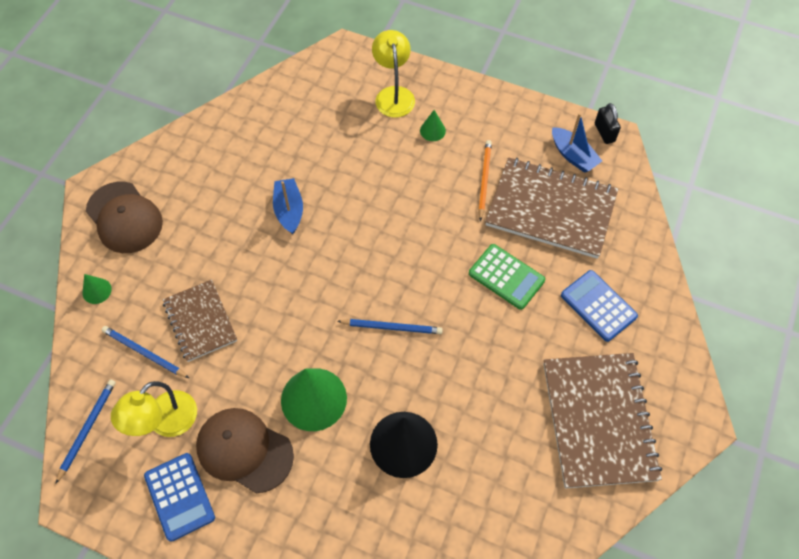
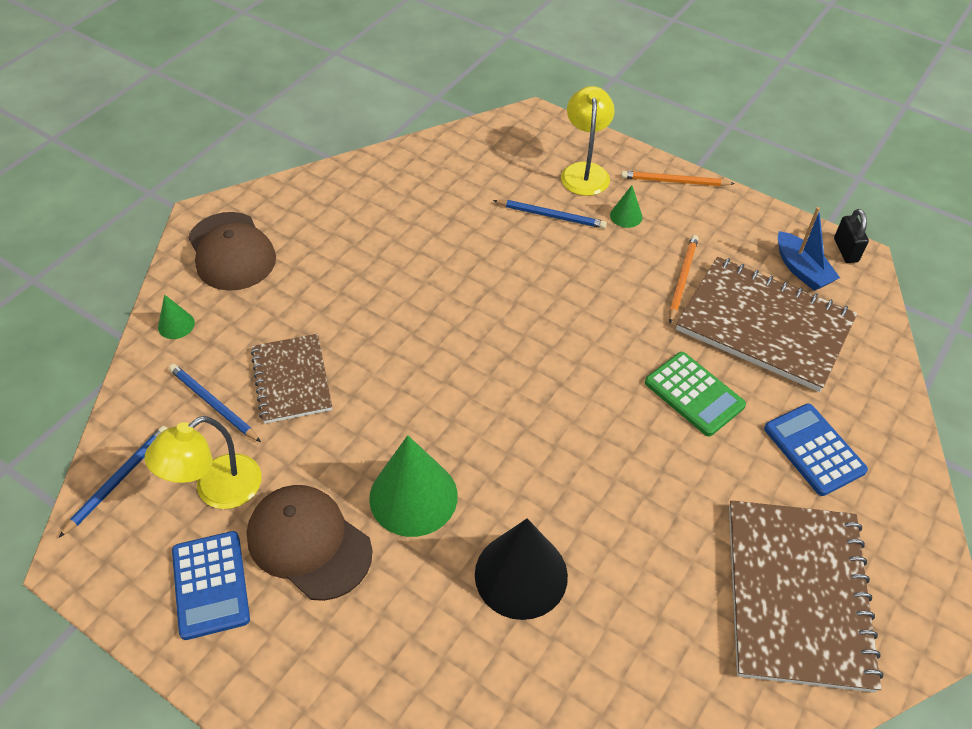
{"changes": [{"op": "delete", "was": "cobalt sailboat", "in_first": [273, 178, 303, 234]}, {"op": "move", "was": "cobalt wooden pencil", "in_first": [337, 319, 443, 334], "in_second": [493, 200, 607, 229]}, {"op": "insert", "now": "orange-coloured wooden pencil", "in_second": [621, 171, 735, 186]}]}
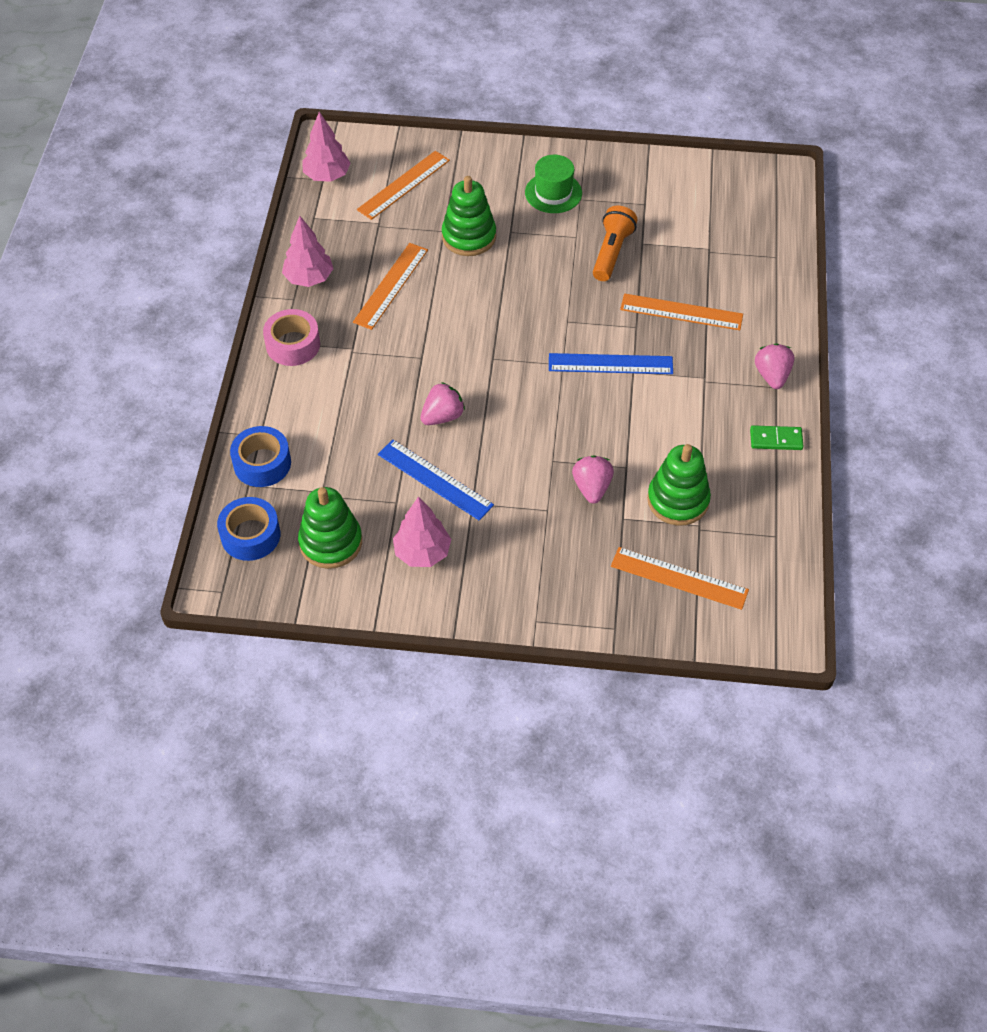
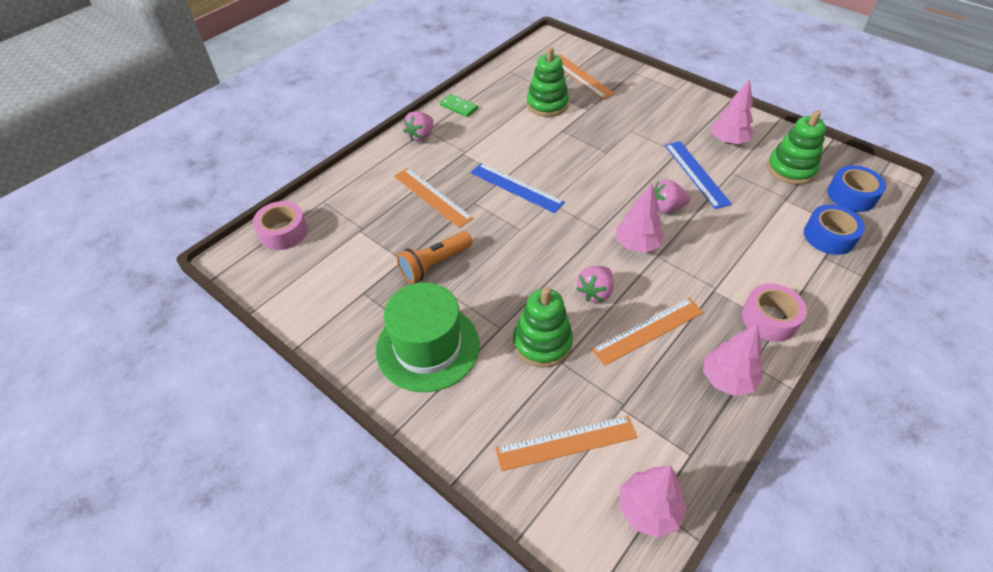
{"changes": [{"op": "resize", "was": "green hat", "in_first": [525, 155, 582, 213], "in_second": [376, 283, 479, 392], "ratio": 1.63}, {"op": "move", "was": "pink berry", "in_first": [572, 456, 614, 504], "in_second": [576, 266, 614, 302]}, {"op": "insert", "now": "pink sticky tape", "in_second": [253, 201, 308, 250]}, {"op": "insert", "now": "pink fir tree", "in_second": [616, 183, 664, 253]}]}
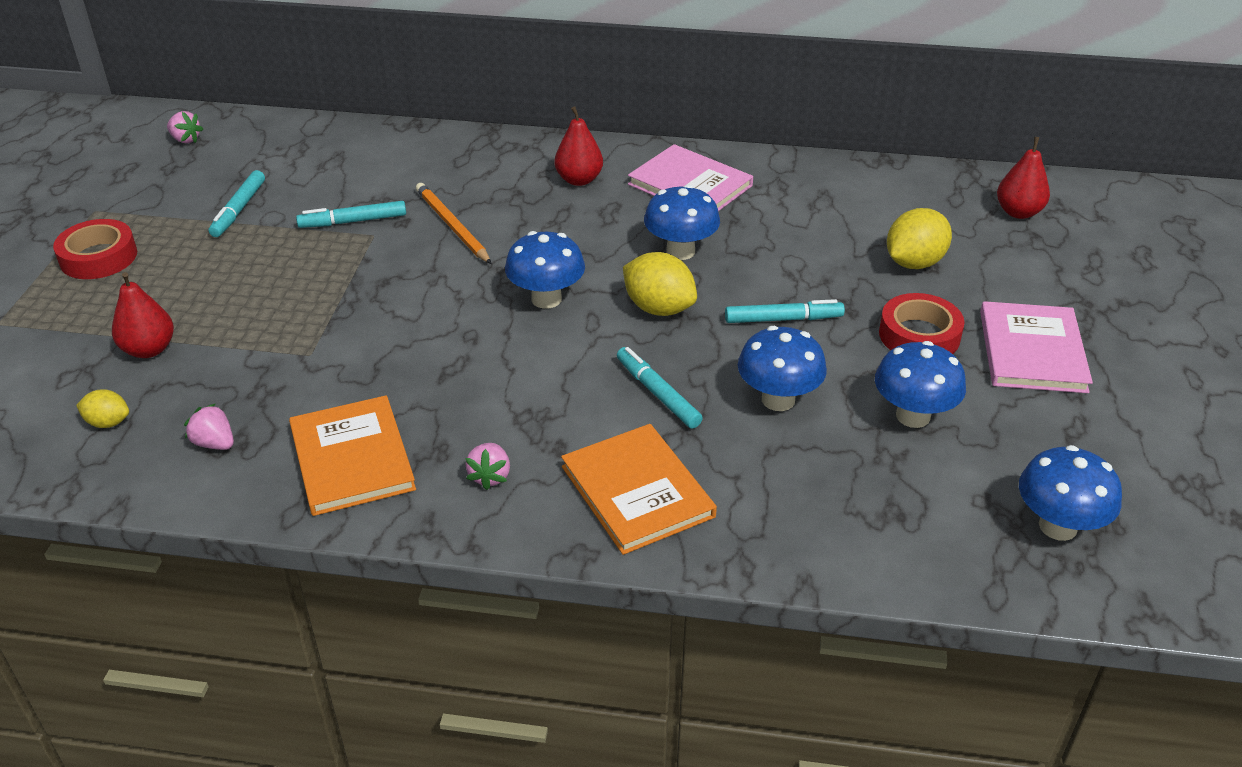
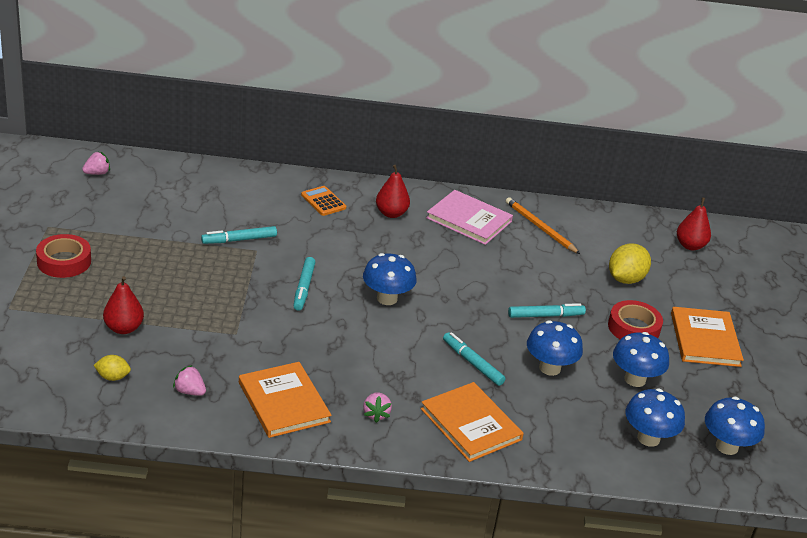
{"changes": [{"op": "rotate", "was": "pink berry", "in_first": [167, 111, 203, 143], "in_second": [82, 151, 110, 175], "clockwise": -60}, {"op": "move", "was": "teal felt pen", "in_first": [209, 170, 265, 237], "in_second": [294, 257, 315, 311]}, {"op": "move", "was": "orange-coloured wooden pencil", "in_first": [416, 183, 492, 264], "in_second": [506, 197, 580, 254]}, {"op": "delete", "was": "bright yellow toy lemon", "in_first": [623, 252, 697, 316]}, {"op": "move", "was": "cobalt fungus", "in_first": [644, 185, 720, 260], "in_second": [625, 389, 685, 447]}, {"op": "recolor", "was": "pink hardcover", "now": "orange-coloured hardcover", "in_first": [980, 301, 1093, 393], "in_second": [671, 307, 744, 367]}, {"op": "insert", "now": "orange-coloured adding machine", "in_second": [301, 186, 346, 216]}]}
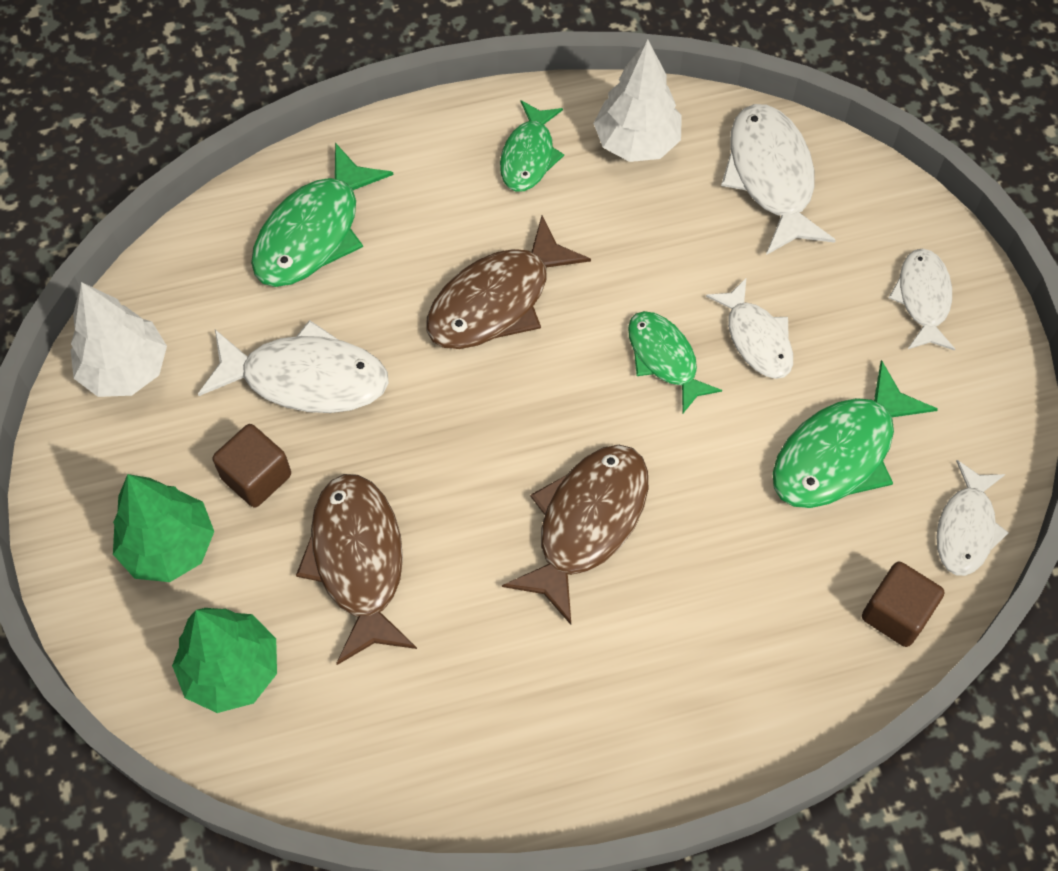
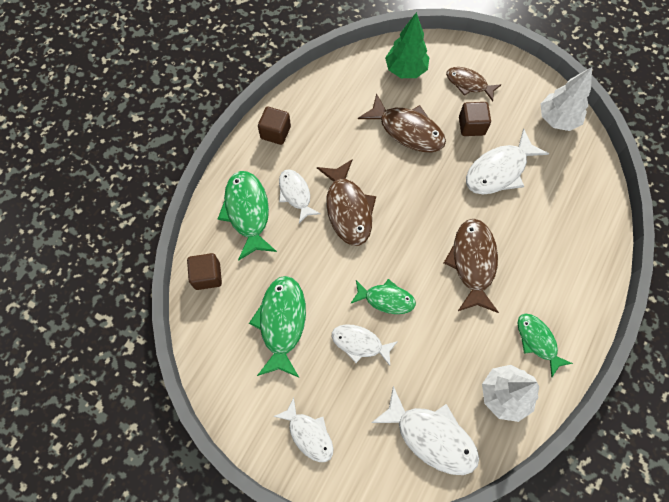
{"changes": [{"op": "replace", "was": "green fir tree", "now": "russet fish figure", "in_first": [113, 474, 214, 582], "in_second": [446, 67, 502, 101]}, {"op": "move", "was": "green fish figure", "in_first": [251, 143, 394, 287], "in_second": [218, 171, 277, 261]}, {"op": "move", "was": "pure white fish figure", "in_first": [936, 460, 1009, 576], "in_second": [279, 169, 321, 223]}, {"op": "insert", "now": "russet solid cube", "in_second": [258, 107, 291, 145]}]}
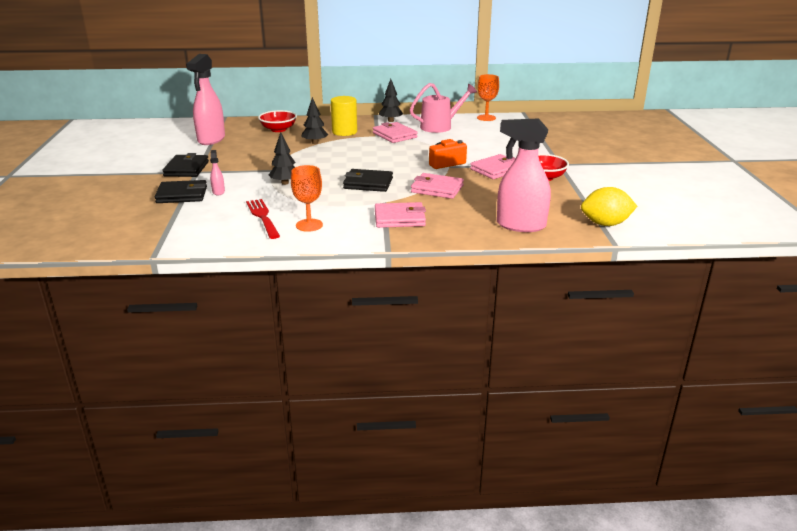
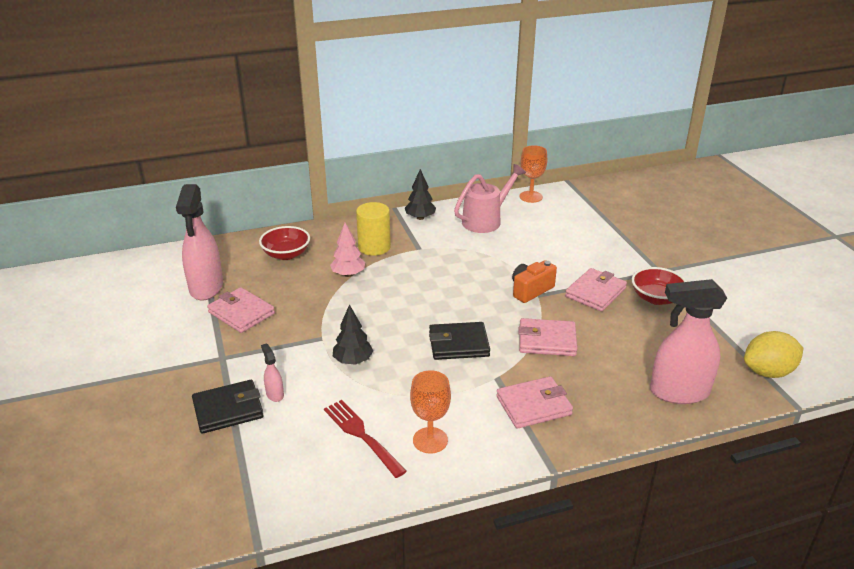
{"changes": [{"op": "delete", "was": "jet-black billfold", "in_first": [162, 153, 209, 177]}, {"op": "recolor", "was": "jet-black fir tree", "now": "pink fir tree", "in_first": [301, 97, 328, 144], "in_second": [330, 223, 365, 277]}, {"op": "move", "was": "pink billfold", "in_first": [373, 122, 418, 143], "in_second": [207, 287, 275, 333]}]}
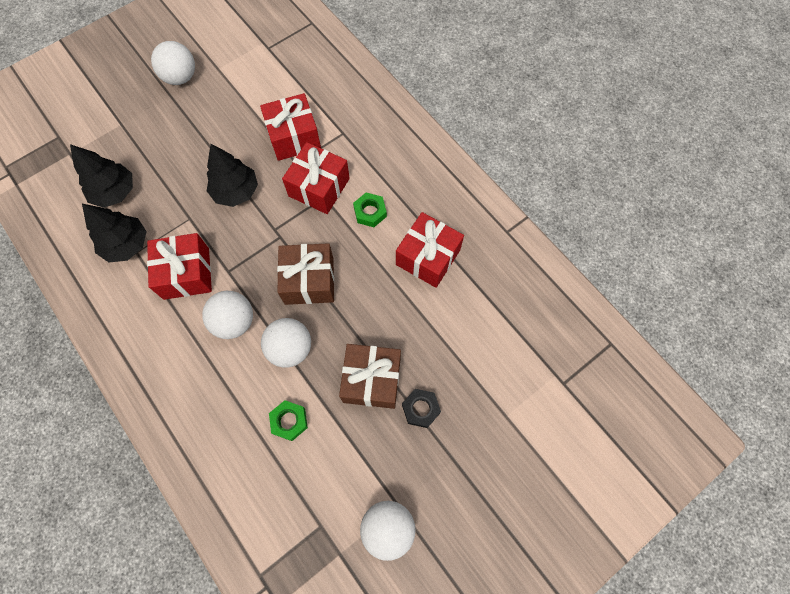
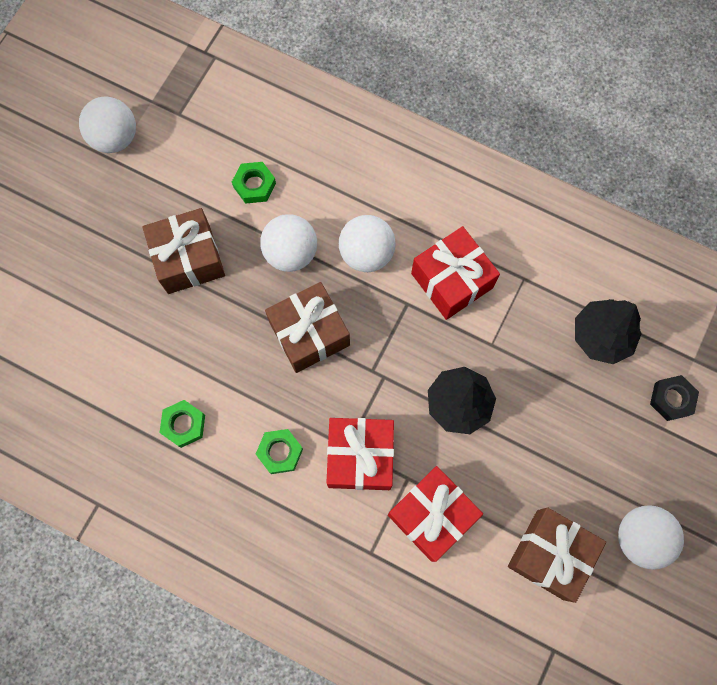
{"changes": [{"op": "delete", "was": "jet-black fir tree", "in_first": [82, 204, 147, 262]}, {"op": "replace", "was": "scarlet wrapped gift", "now": "green hexagon nut", "in_first": [396, 212, 464, 288], "in_second": [160, 400, 205, 448]}, {"op": "move", "was": "jet-black hexagon nut", "in_first": [402, 389, 441, 428], "in_second": [650, 375, 699, 421]}, {"op": "insert", "now": "russet wrapped gift", "in_second": [508, 507, 606, 603]}]}
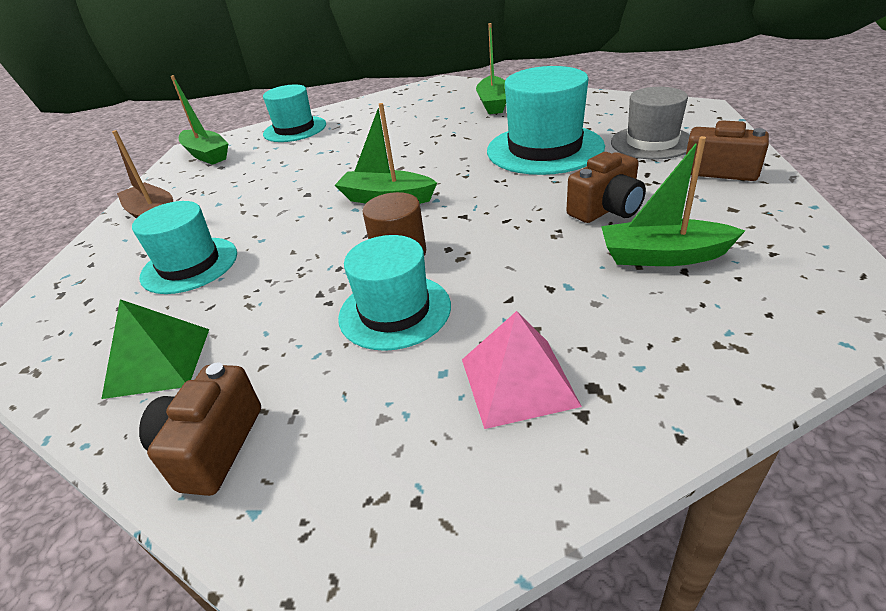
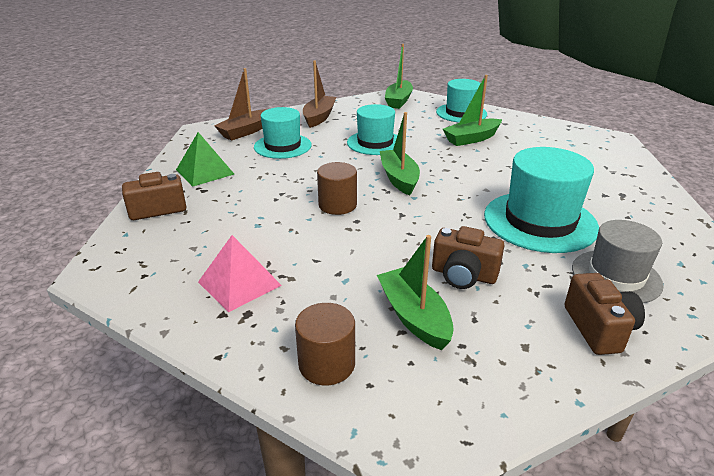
{"changes": [{"op": "move", "was": "teal hat", "in_first": [338, 235, 451, 351], "in_second": [347, 104, 397, 155]}, {"op": "move", "was": "green sailboat", "in_first": [476, 23, 506, 114], "in_second": [443, 75, 502, 146]}, {"op": "insert", "now": "russet sailboat", "in_second": [214, 68, 267, 140]}, {"op": "insert", "now": "russet cylinder shape", "in_second": [295, 303, 355, 385]}]}
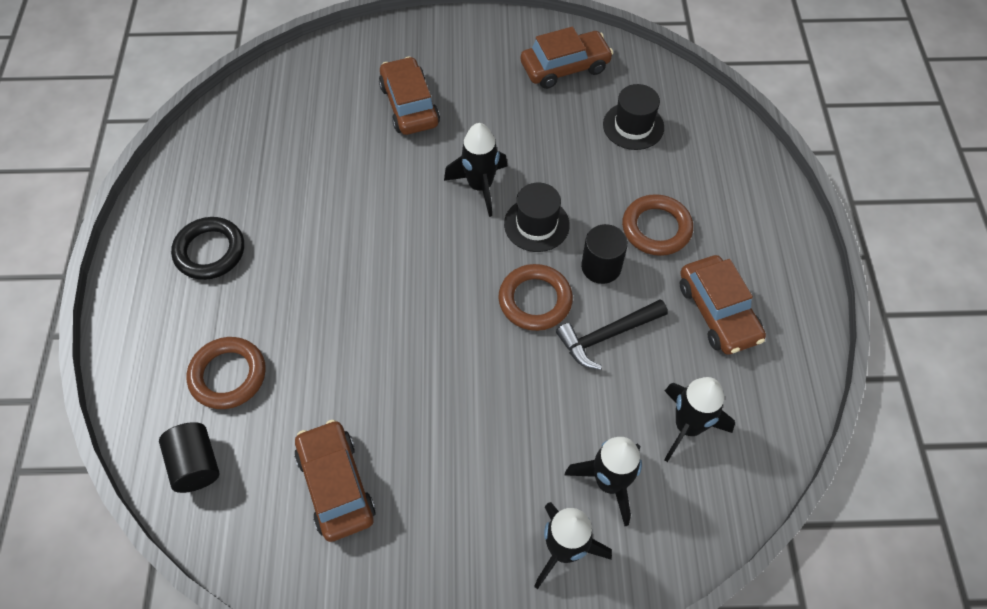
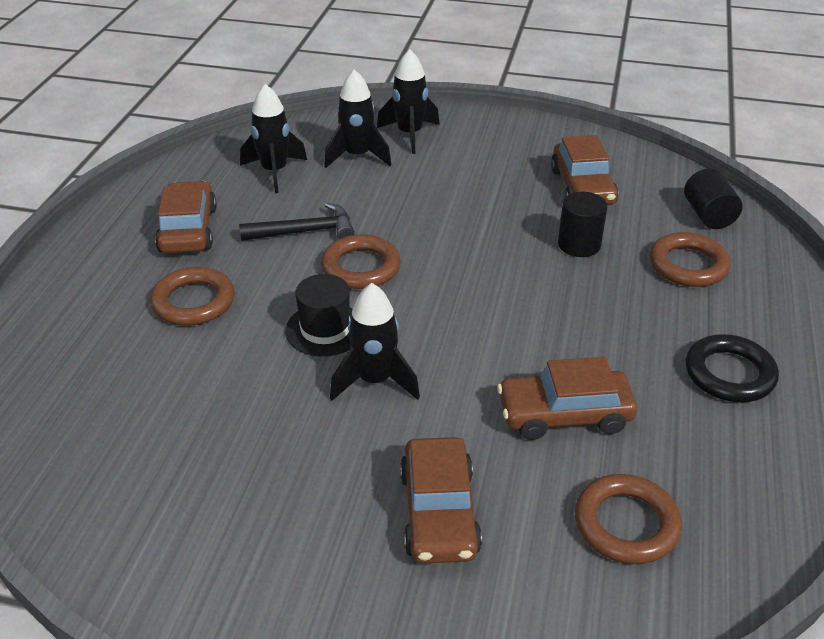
{"changes": [{"op": "move", "was": "russet toy car", "in_first": [521, 27, 613, 89], "in_second": [497, 357, 637, 440]}, {"op": "move", "was": "jet-black cylinder shape", "in_first": [581, 224, 628, 284], "in_second": [558, 192, 607, 257]}, {"op": "delete", "was": "jet-black hat", "in_first": [603, 84, 664, 150]}, {"op": "insert", "now": "russet ring", "in_second": [575, 474, 682, 564]}]}
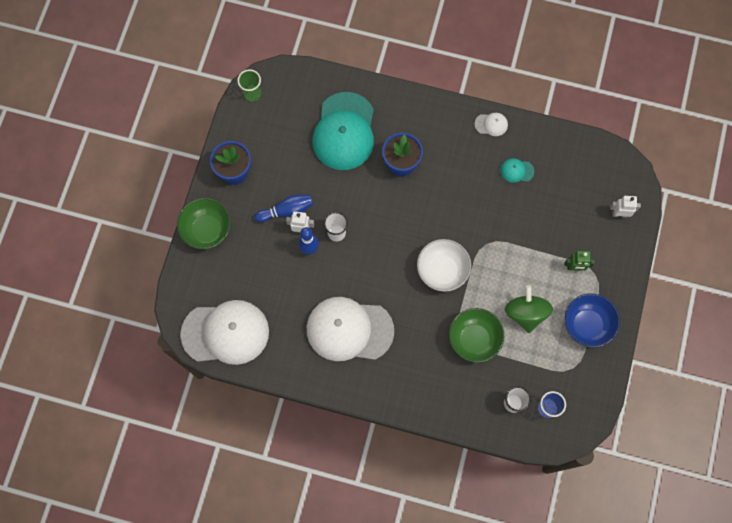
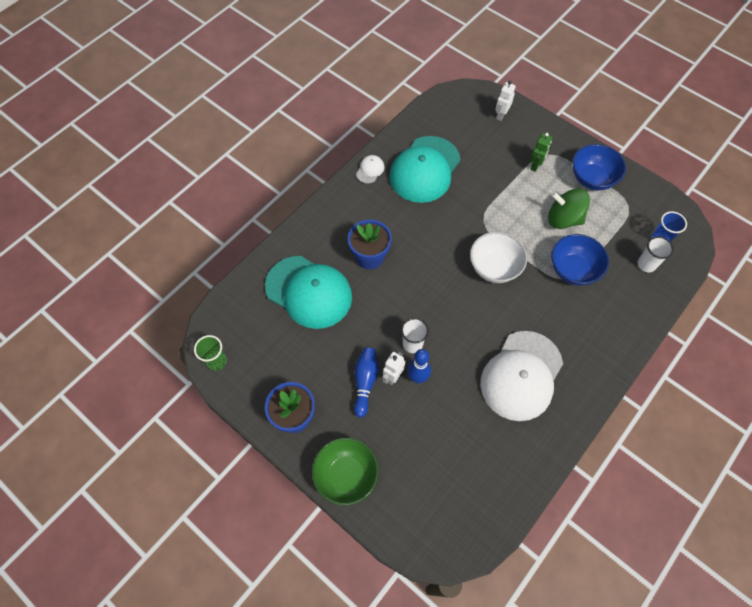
{"changes": [{"op": "delete", "was": "pure white cap", "in_first": [180, 300, 269, 365]}, {"op": "recolor", "was": "green bowl", "now": "cobalt bowl", "in_first": [449, 308, 504, 363], "in_second": [551, 234, 609, 286]}, {"op": "resize", "was": "teal cap", "in_first": [501, 158, 535, 183], "in_second": [389, 136, 461, 203], "ratio": 2.49}]}
